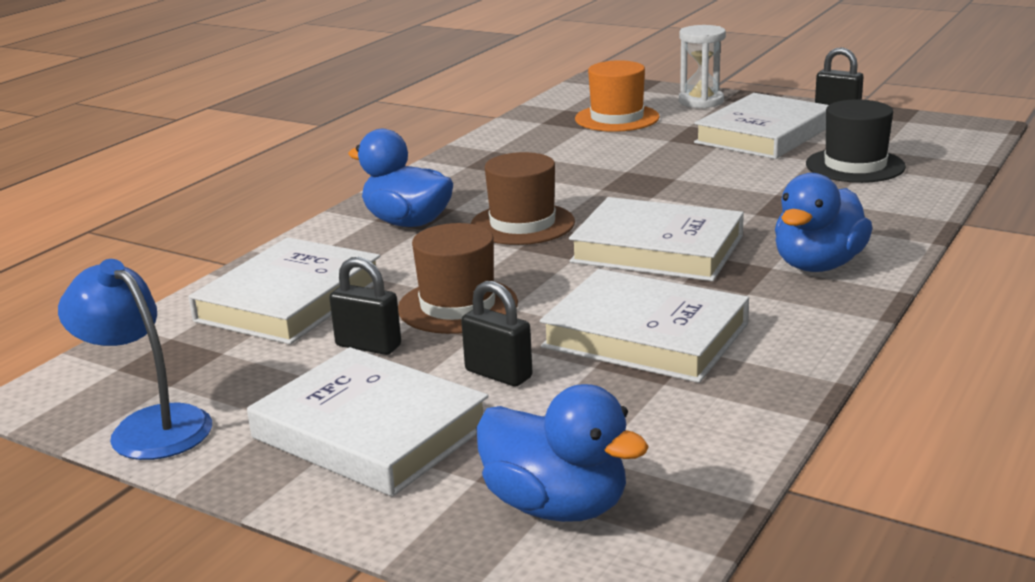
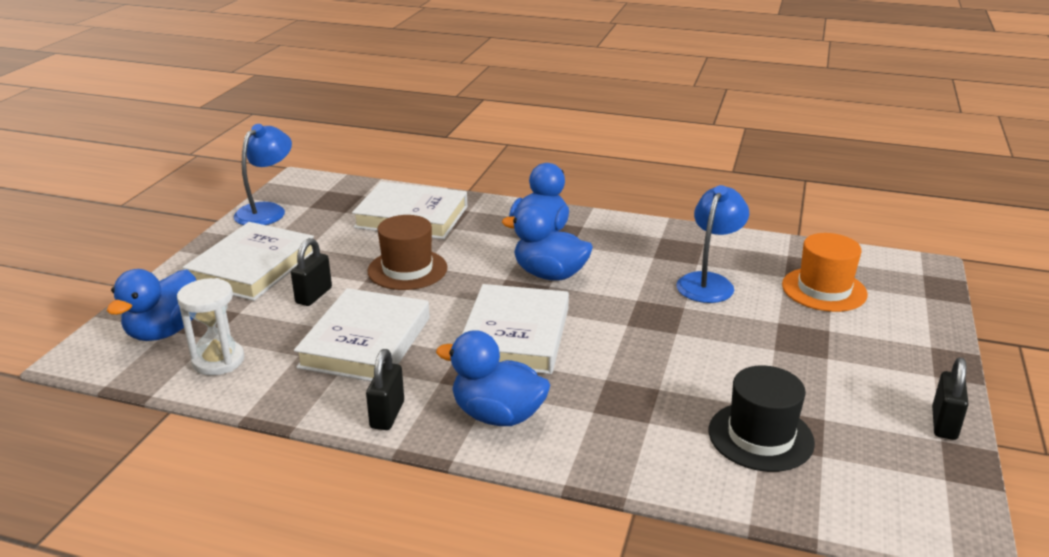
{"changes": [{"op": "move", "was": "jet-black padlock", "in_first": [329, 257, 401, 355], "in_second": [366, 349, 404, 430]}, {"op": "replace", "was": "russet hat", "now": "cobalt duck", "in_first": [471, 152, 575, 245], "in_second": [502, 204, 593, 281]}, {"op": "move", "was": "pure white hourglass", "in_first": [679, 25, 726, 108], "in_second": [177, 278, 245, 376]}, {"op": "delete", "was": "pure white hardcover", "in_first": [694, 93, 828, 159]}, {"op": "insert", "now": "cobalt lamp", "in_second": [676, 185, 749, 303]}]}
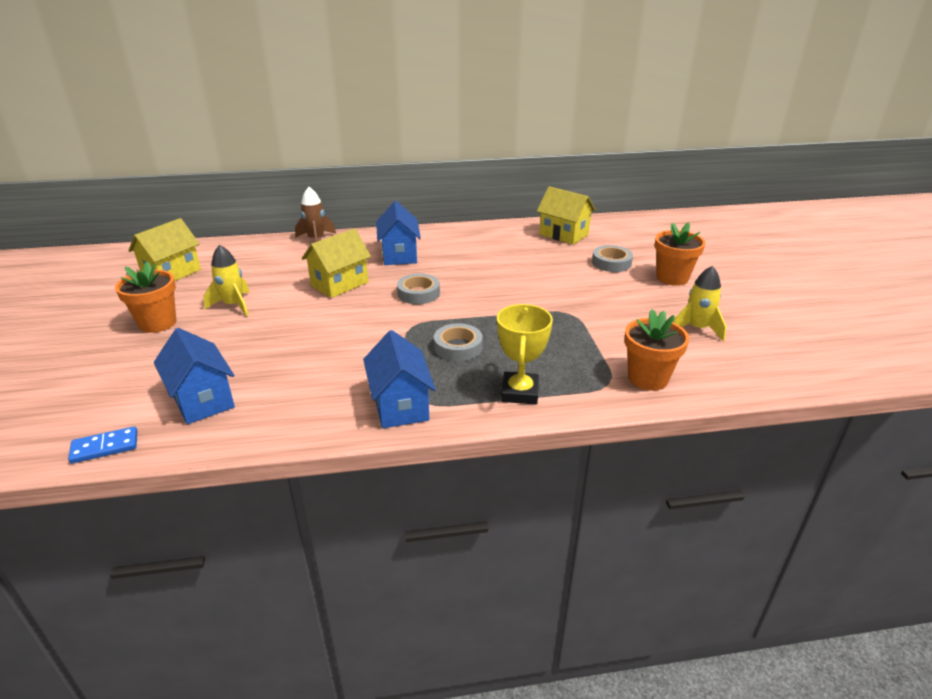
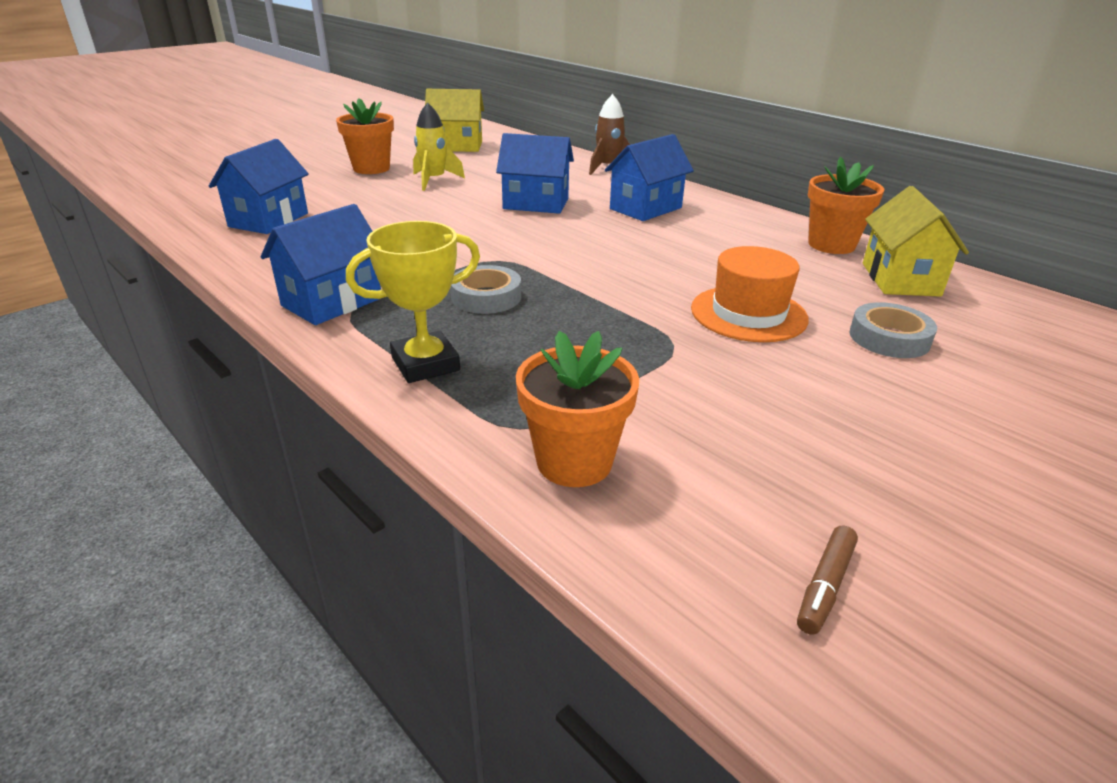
{"changes": [{"op": "delete", "was": "cobalt domino piece", "in_first": [68, 426, 137, 464]}, {"op": "recolor", "was": "bright yellow house", "now": "cobalt house", "in_first": [302, 229, 371, 298], "in_second": [496, 133, 574, 214]}, {"op": "delete", "was": "ash-grey sticky tape", "in_first": [397, 273, 440, 304]}, {"op": "move", "was": "orange-coloured flower pot", "in_first": [655, 222, 705, 286], "in_second": [808, 157, 884, 254]}, {"op": "delete", "was": "bright yellow toy rocket", "in_first": [673, 266, 726, 341]}, {"op": "insert", "now": "orange-coloured hat", "in_second": [691, 246, 809, 342]}, {"op": "insert", "now": "russet felt pen", "in_second": [797, 525, 858, 635]}]}
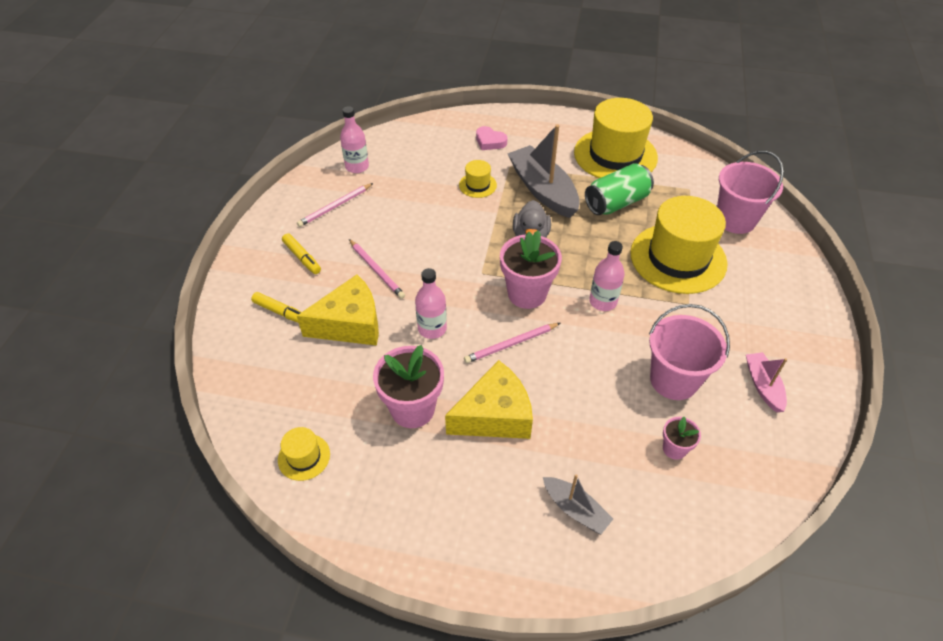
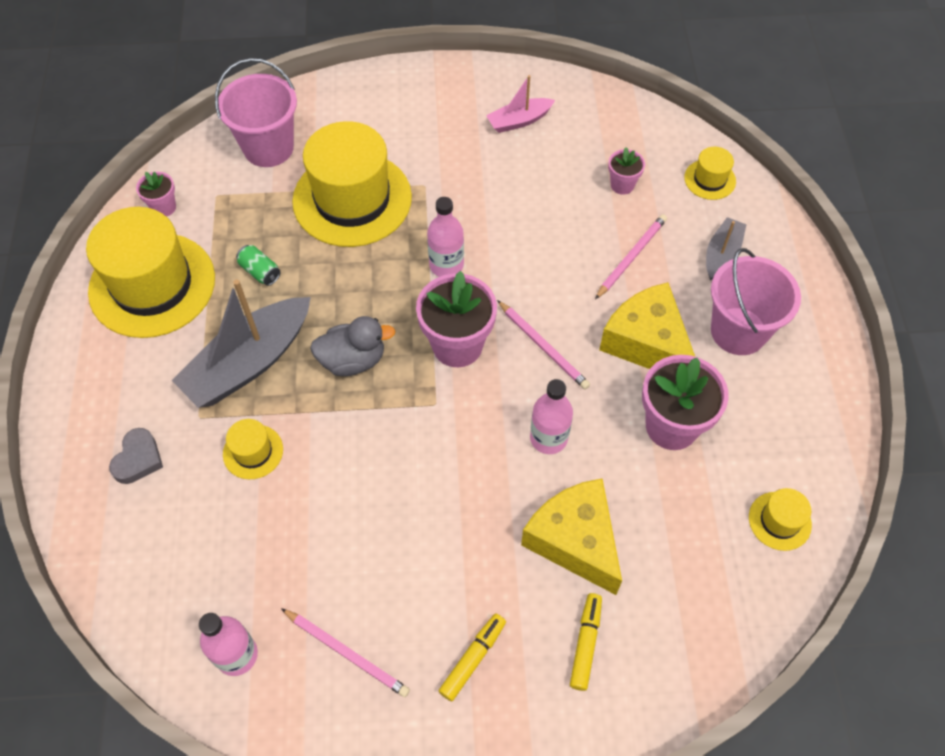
{"changes": [{"op": "move", "was": "pink wooden pencil", "in_first": [349, 239, 405, 299], "in_second": [595, 214, 667, 299]}, {"op": "recolor", "was": "pink love heart", "now": "ash-grey love heart", "in_first": [476, 126, 507, 150], "in_second": [109, 428, 163, 484]}, {"op": "resize", "was": "green soda can", "in_first": [585, 163, 654, 215], "in_second": [236, 245, 280, 286], "ratio": 0.49}, {"op": "move", "was": "pink bucket", "in_first": [649, 304, 730, 400], "in_second": [711, 248, 801, 355]}, {"op": "insert", "now": "pink flower pot", "in_second": [136, 171, 176, 217]}, {"op": "insert", "now": "bright yellow hat", "in_second": [684, 147, 736, 200]}]}
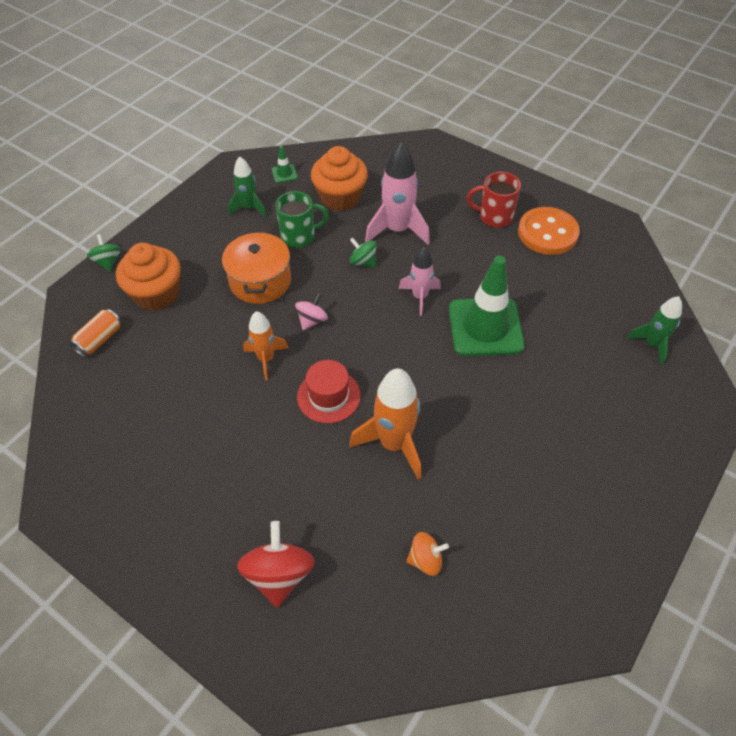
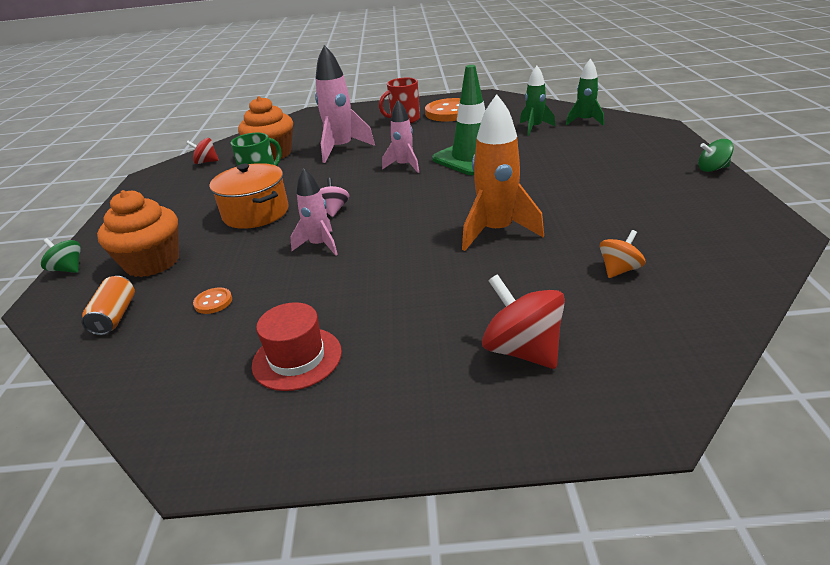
{"changes": [{"op": "move", "was": "green toy rocket", "in_first": [228, 156, 267, 218], "in_second": [520, 66, 555, 136]}, {"op": "recolor", "was": "orange-coloured toy rocket", "now": "pink toy rocket", "in_first": [243, 311, 289, 380], "in_second": [290, 168, 338, 256]}, {"op": "replace", "was": "green road cone", "now": "scarlet toy top", "in_first": [272, 146, 298, 183], "in_second": [186, 138, 219, 164]}, {"op": "move", "was": "scarlet hat", "in_first": [297, 360, 361, 424], "in_second": [252, 302, 342, 391]}, {"op": "move", "was": "green toy top", "in_first": [350, 237, 376, 268], "in_second": [698, 139, 734, 172]}, {"op": "insert", "now": "orange-coloured sewing button", "in_second": [193, 287, 232, 314]}]}
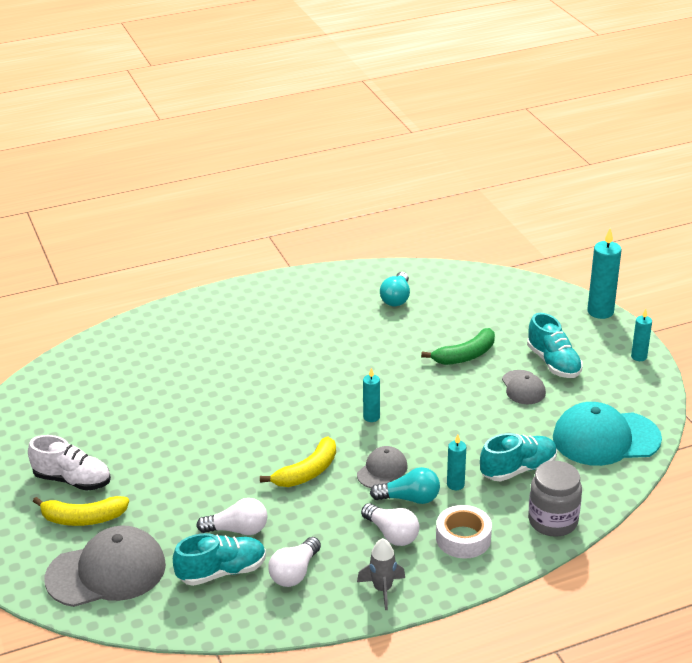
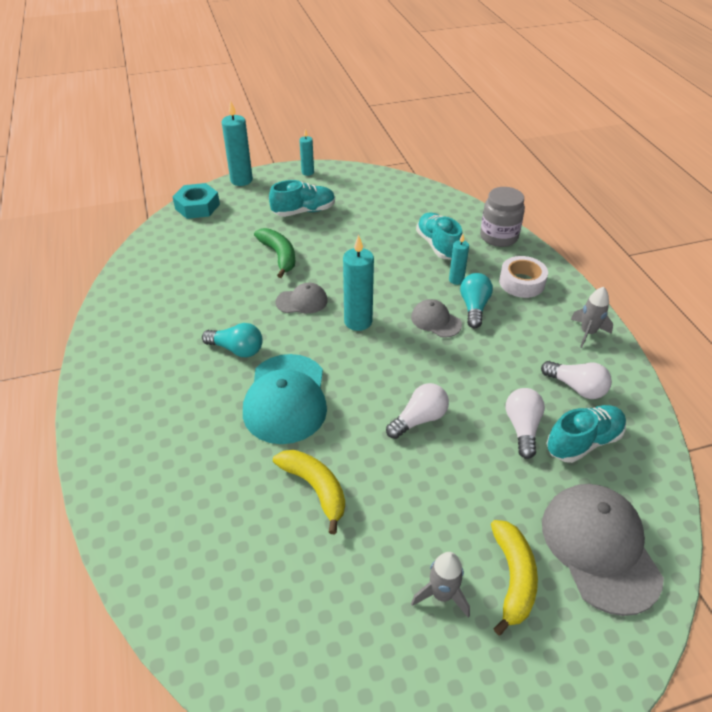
{"changes": [{"op": "replace", "was": "pure white sneaker", "now": "ash-grey toy rocket", "in_first": [28, 435, 111, 491], "in_second": [411, 552, 470, 617]}, {"op": "rotate", "was": "teal sneaker", "in_first": [173, 533, 266, 586], "in_second": [546, 405, 626, 463], "clockwise": 75}, {"op": "move", "was": "bright yellow toy banana", "in_first": [260, 437, 336, 487], "in_second": [273, 450, 345, 534]}, {"op": "move", "was": "pure white bulb", "in_first": [361, 503, 420, 546], "in_second": [386, 383, 449, 439]}, {"op": "resize", "was": "teal pillar candle", "in_first": [363, 368, 380, 422], "in_second": [343, 235, 374, 331], "ratio": 1.74}, {"op": "move", "was": "teal bulb", "in_first": [380, 272, 410, 306], "in_second": [202, 323, 263, 357]}, {"op": "move", "was": "ash-grey cap", "in_first": [502, 370, 546, 404], "in_second": [275, 283, 328, 314]}, {"op": "move", "was": "teal cap", "in_first": [553, 402, 662, 466], "in_second": [243, 354, 327, 444]}, {"op": "insert", "now": "teal hexagon nut", "in_second": [173, 183, 220, 219]}]}
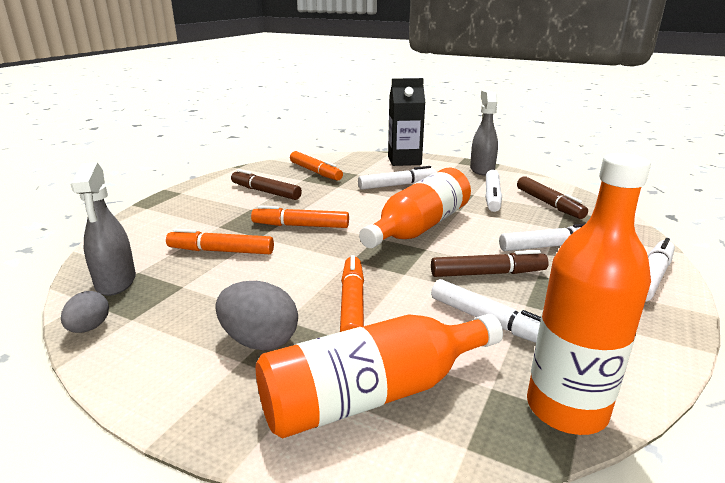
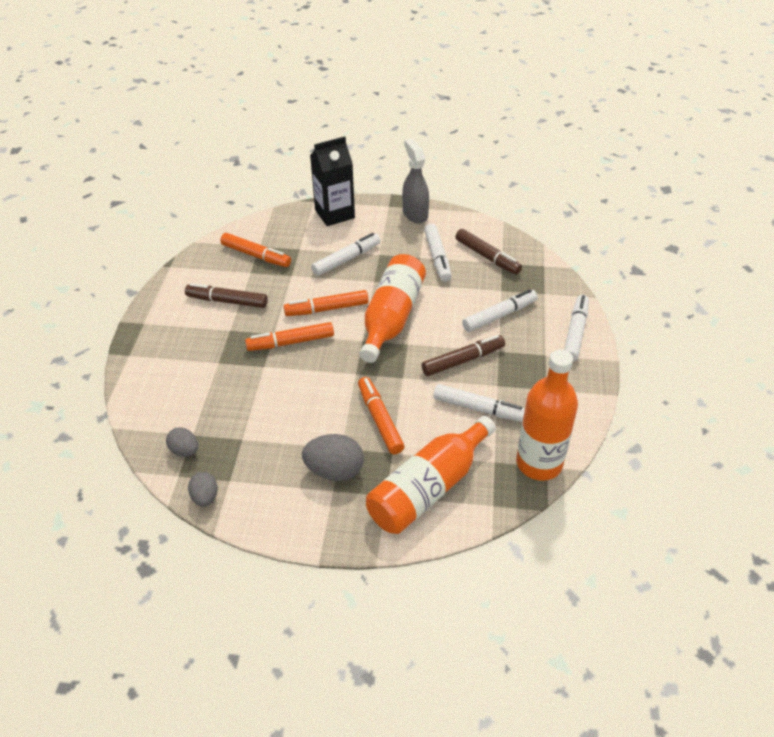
{"changes": [{"op": "replace", "was": "ash-grey spray cleaner", "now": "ash-grey egg", "in_first": [70, 162, 136, 296], "in_second": [166, 427, 198, 457]}, {"op": "move", "was": "orange-coloured felt pen", "in_first": [166, 229, 274, 254], "in_second": [284, 290, 369, 316]}]}
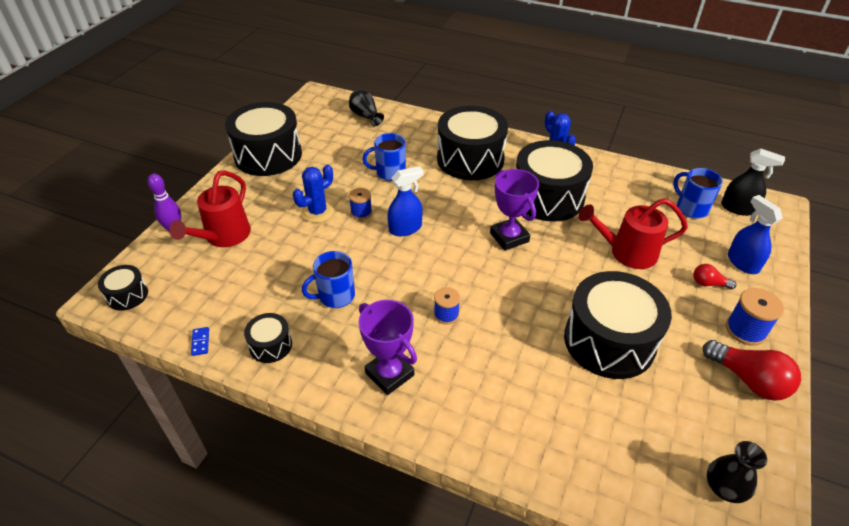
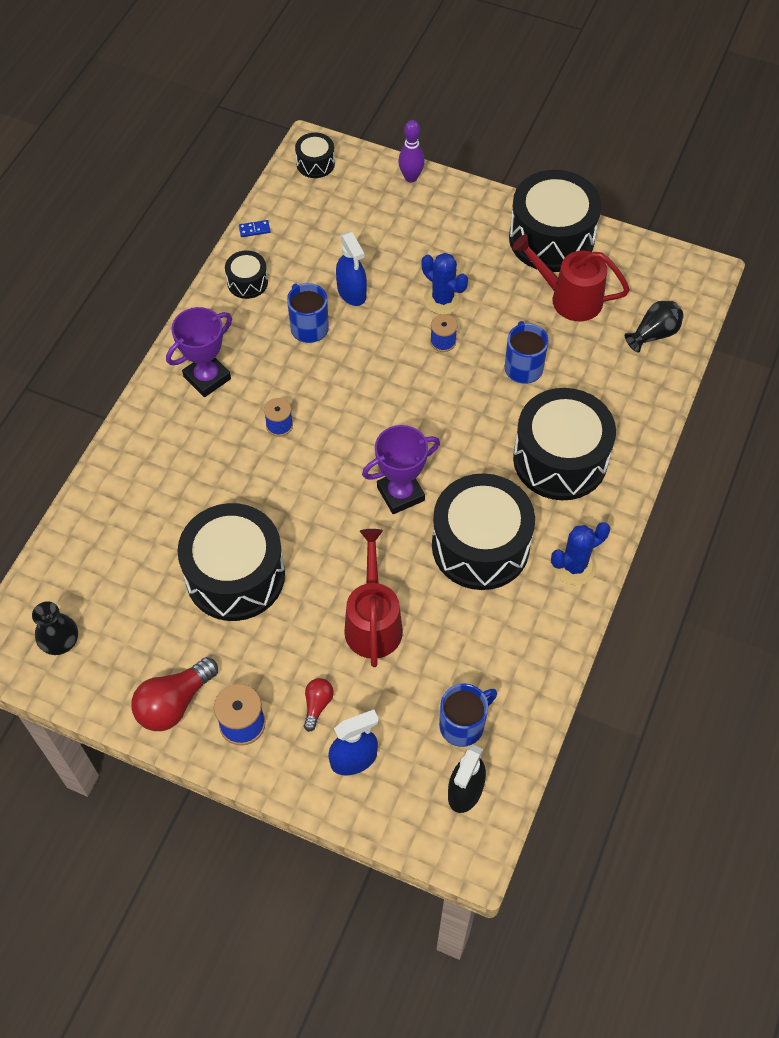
{"changes": [{"op": "move", "was": "scarlet sprinkling can", "in_first": [169, 170, 251, 247], "in_second": [512, 234, 630, 321]}, {"op": "move", "was": "cobalt spray cleaner", "in_first": [387, 166, 424, 236], "in_second": [336, 232, 367, 306]}]}
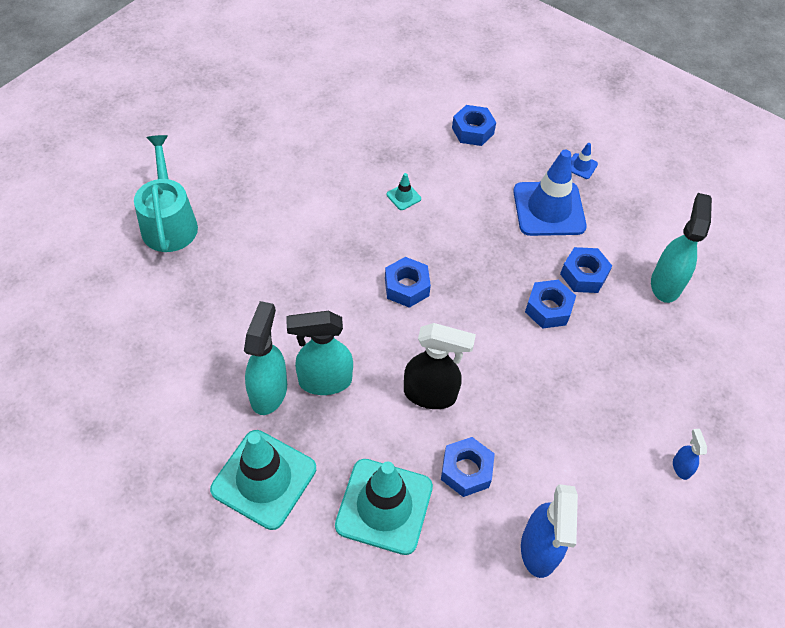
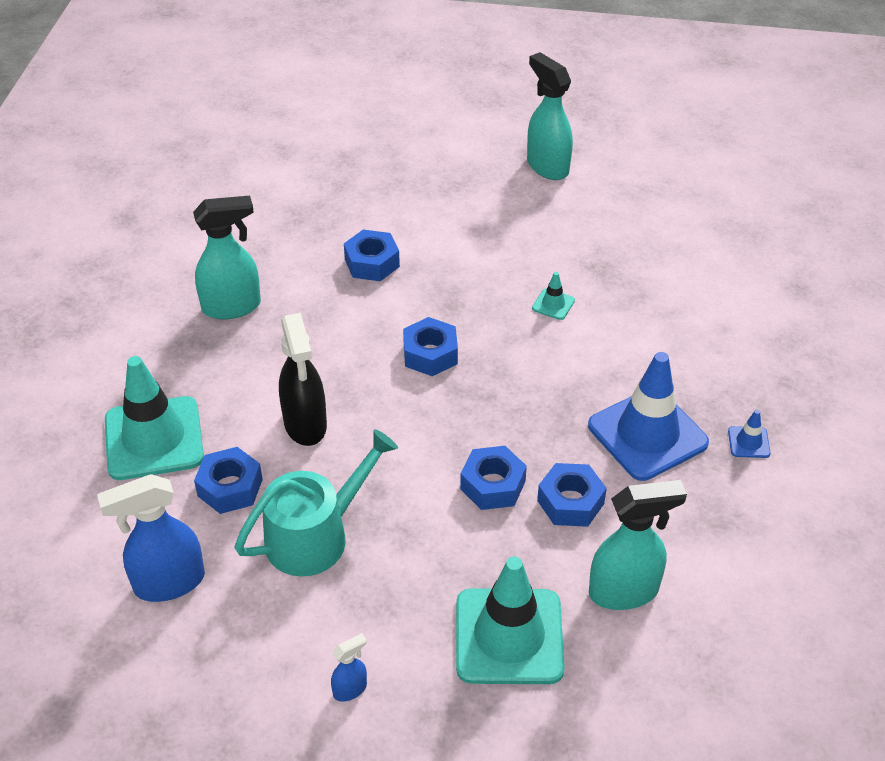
{"changes": [{"op": "move", "was": "teal sprinkling can", "in_first": [134, 135, 198, 252], "in_second": [235, 429, 398, 577]}, {"op": "move", "was": "teal road cone", "in_first": [210, 430, 316, 530], "in_second": [456, 557, 565, 684]}, {"op": "move", "was": "teal spray cleaner", "in_first": [286, 311, 353, 395], "in_second": [527, 52, 573, 180]}, {"op": "move", "was": "cobalt hexagon nut", "in_first": [452, 105, 496, 146], "in_second": [344, 229, 400, 281]}]}
